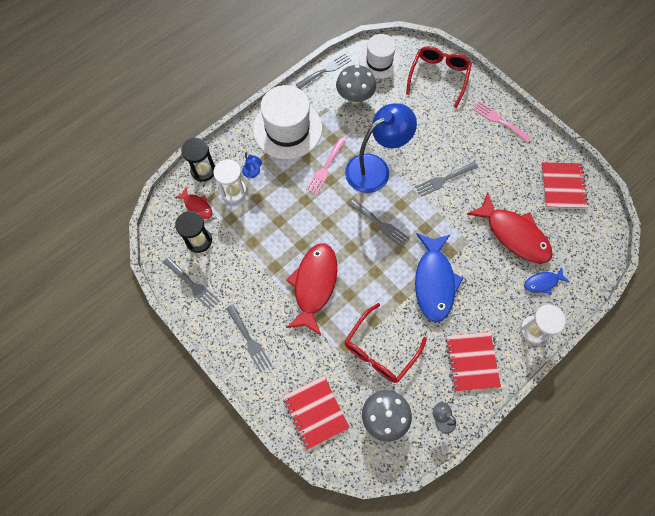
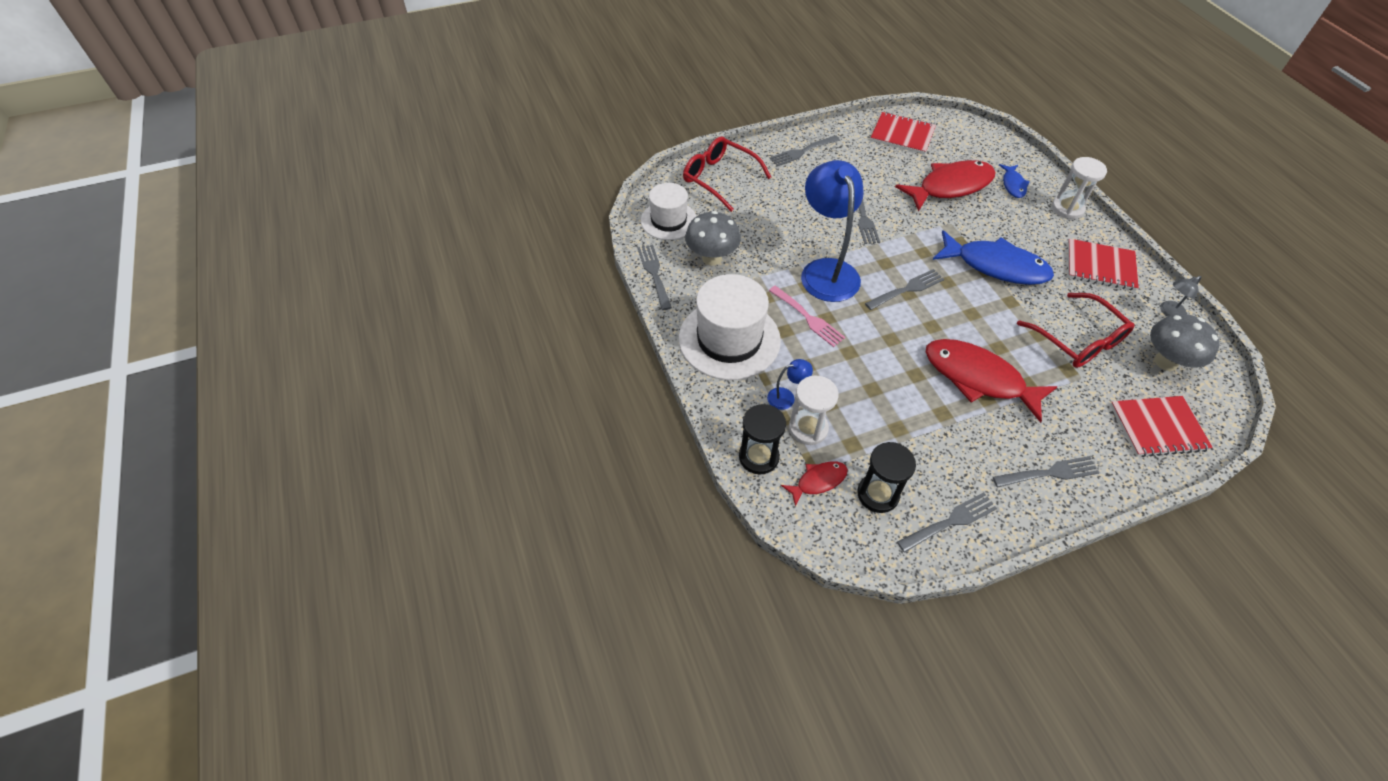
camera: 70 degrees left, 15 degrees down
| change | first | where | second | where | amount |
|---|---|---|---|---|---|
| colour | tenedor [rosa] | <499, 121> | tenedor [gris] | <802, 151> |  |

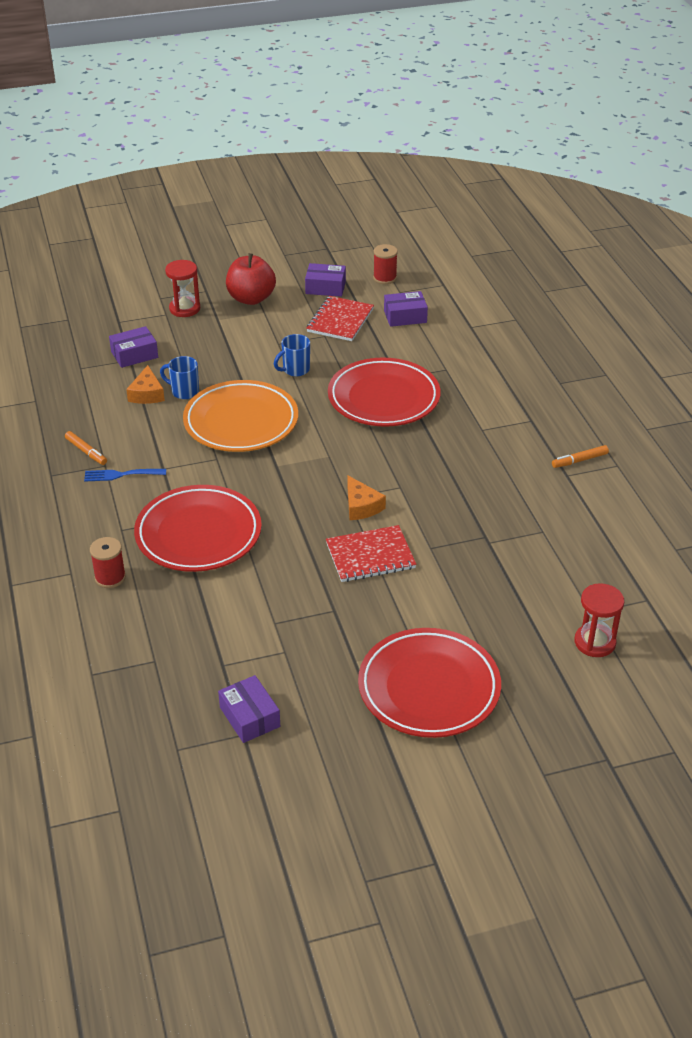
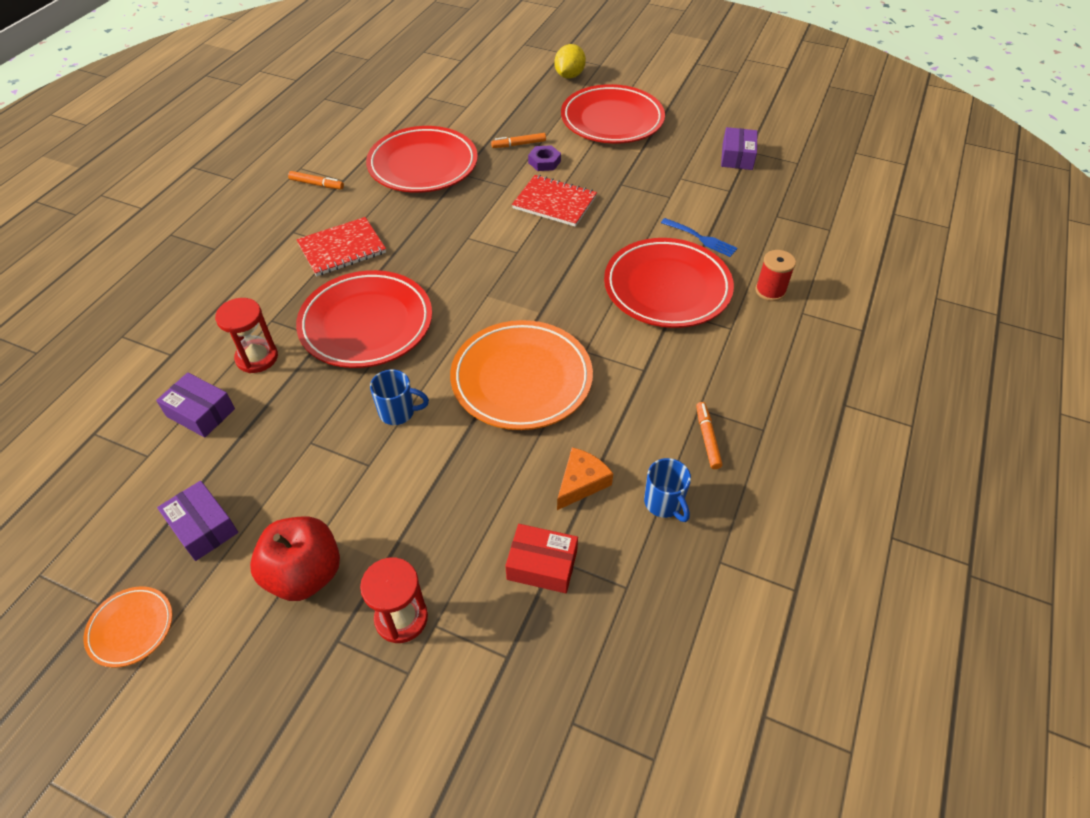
camera: 140 degrees left, 10 degrees up
| change | first | where | second | where | amount |
|---|---|---|---|---|---|
| missing | carrete [rojo] | <385, 278> |  |  |  |
| relocated | cuaderno [rojo] | <340, 320> |  | <342, 248> |  |
| colour | caja [morado] | <134, 354> | caja [rojo] | <542, 565> |  |
| relocated | taza [azul] | <184, 391> |  | <664, 503> |  |
| relocated | tenedor [azul] | <121, 475> |  | <701, 238> |  |
| missing | queso [naranja] | <361, 506> |  |  |  |
| relocated | reloj de arena [rojo] | <595, 642> |  | <257, 358> |  |
| appeared |  |  | limón [amarillo] | <569, 76> |  |
| appeared |  |  | plato [rojo] | <423, 165> |  |
| appeared |  |  | rotulador [naranja] | <518, 144> |  |
| appeared |  |  | tuerca [morado] | <544, 162> |  |
| appeared |  |  | plato [naranja] | <131, 628> |  |

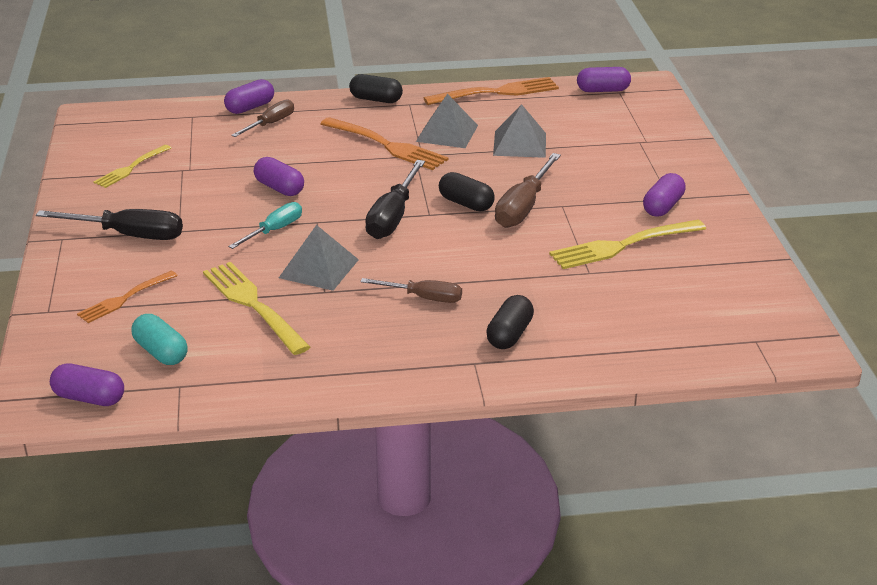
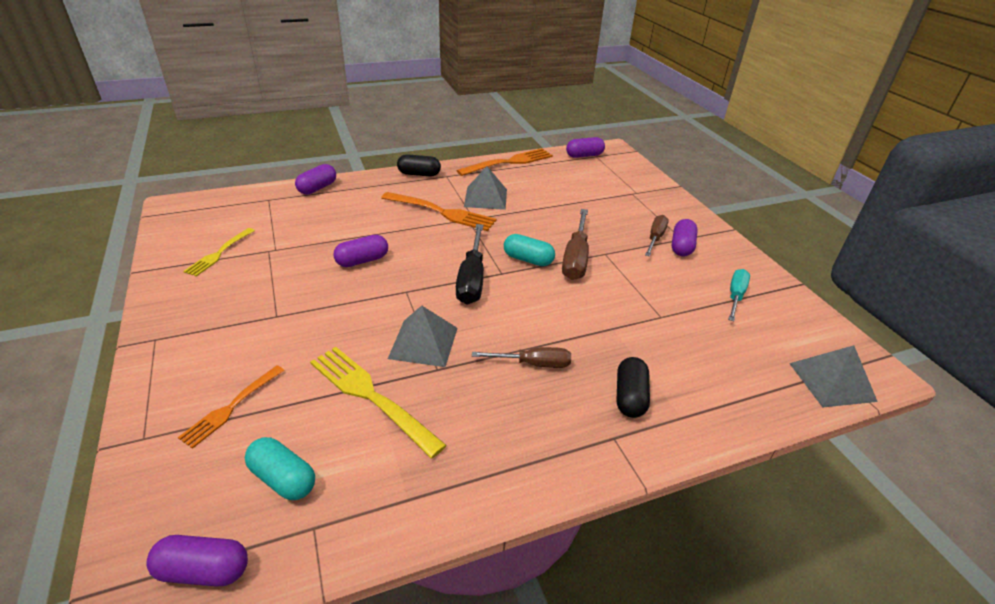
camera: 15 degrees left, 5 degrees up
| change | first | where | second | where | amount |
|---|---|---|---|---|---|
| relocated | destornillador [marrón] | <270, 124> |  | <655, 238> |  |
| relocated | pirámide [gris] | <520, 144> |  | <832, 381> |  |
| spun | cápsula [morado] | <279, 188> |  | <362, 260> | 60 degrees counterclockwise |
| colour | cápsula [negro] | <466, 204> | cápsula [turquesa] | <528, 260> |  |
| relocated | destornillador [turquesa] | <274, 230> |  | <735, 296> |  |
| missing | destornillador [negro] | <128, 235> |  |  |  |
| missing | tenedor [amarillo] | <623, 245> |  |  |  |

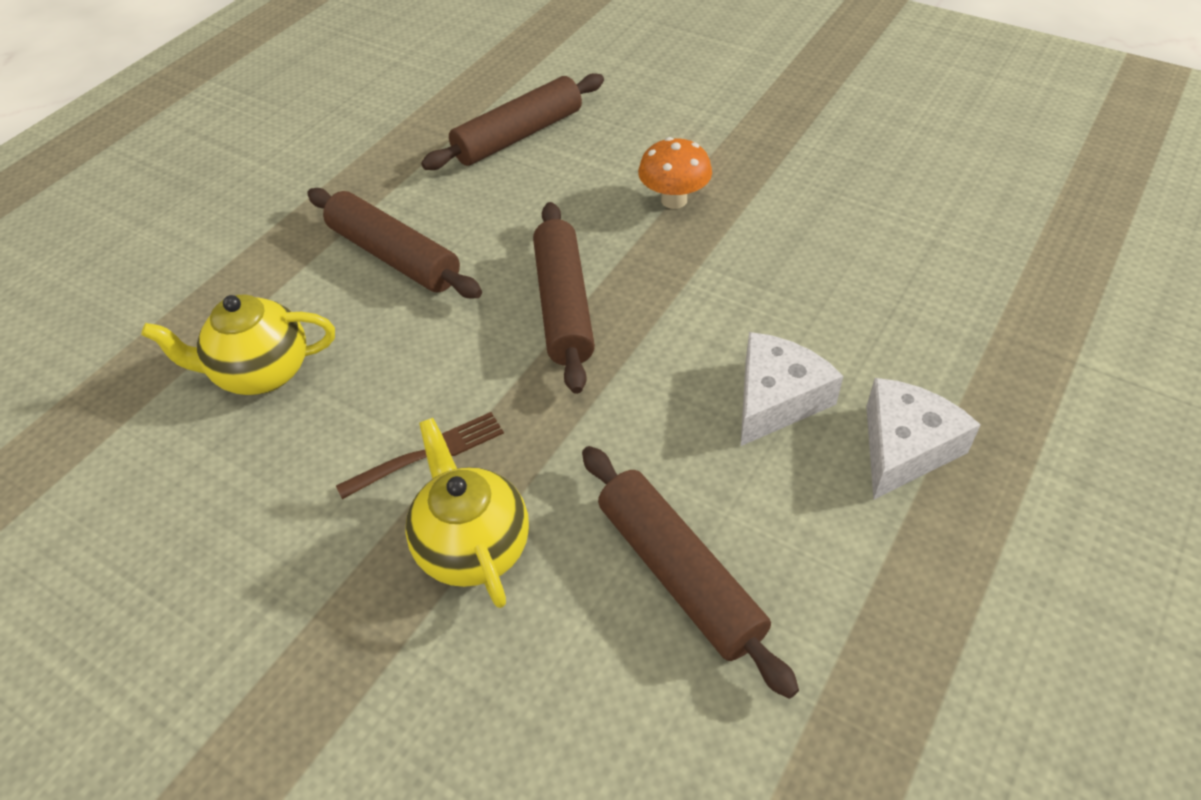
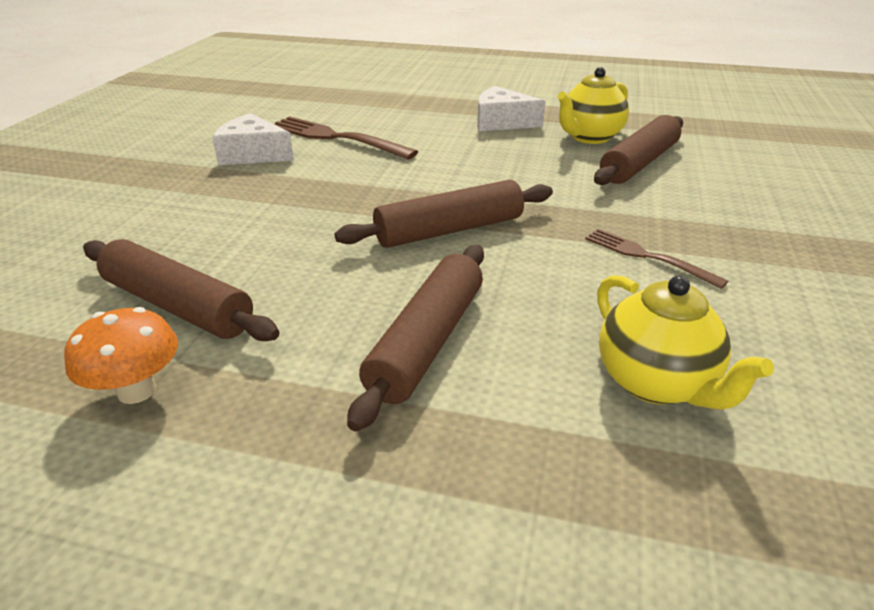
camera: 110 degrees left, 15 degrees down
| change | first | where | second | where | amount |
|---|---|---|---|---|---|
| relocated | seta [naranja] | <674, 200> |  | <137, 390> |  |
| relocated | queso [blanco] | <776, 399> |  | <253, 154> |  |
| relocated | tetera [amarillo] | <473, 547> |  | <589, 137> |  |
| appeared |  |  | tenedor [marrón] | <336, 138> |  |

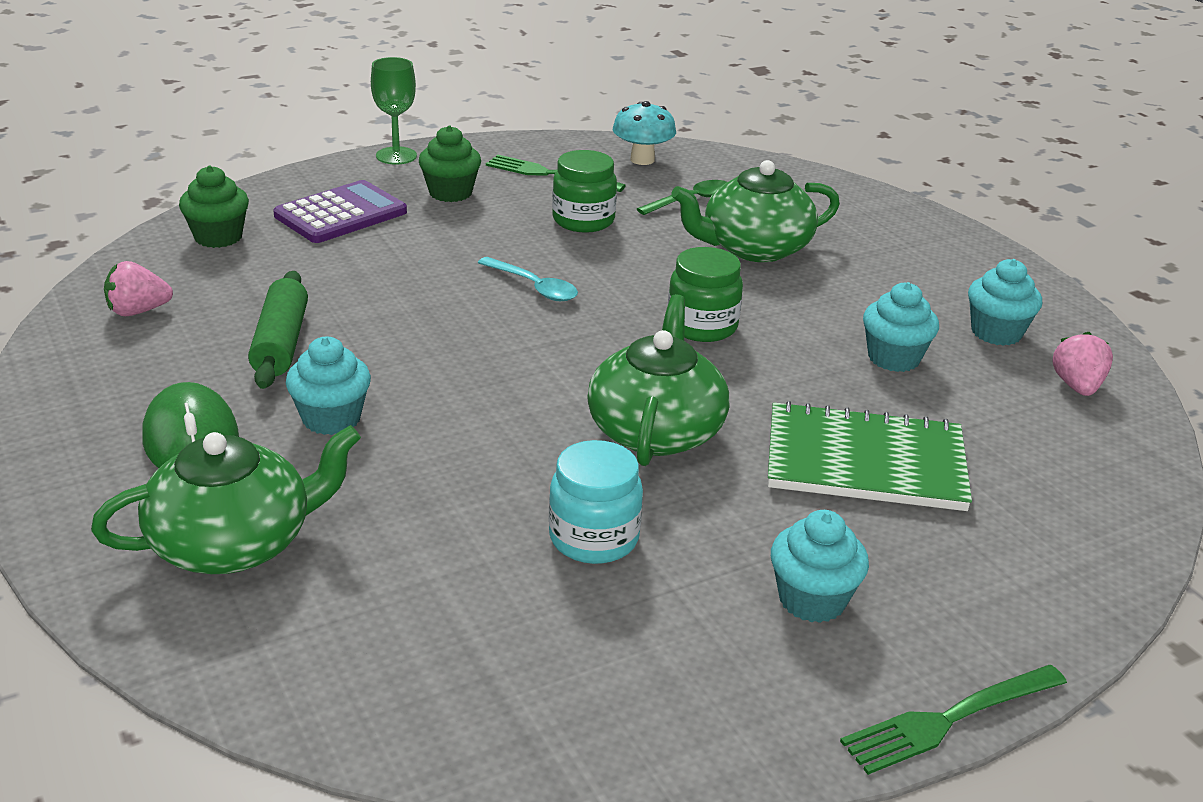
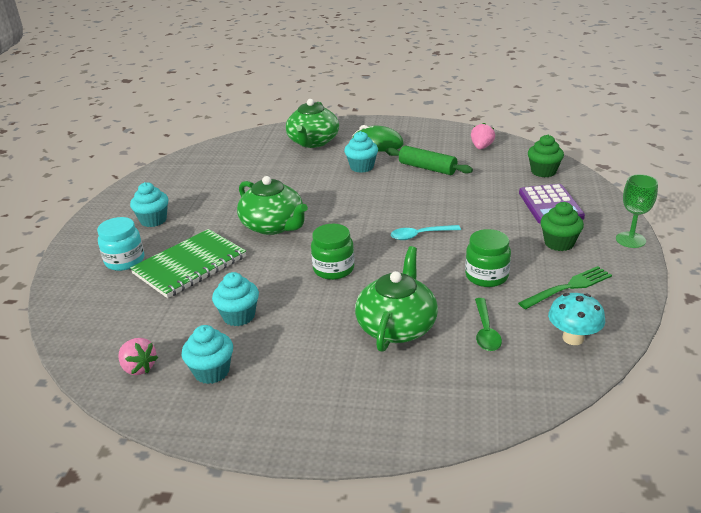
camera: 130 degrees right, 0 degrees up
| change | first | where | second | where | amount |
|---|---|---|---|---|---|
| relocated | tarro [turquesa] | <593, 538> |  | <125, 261> |  |
| missing | tenedor [verde] | <949, 719> |  |  |  |

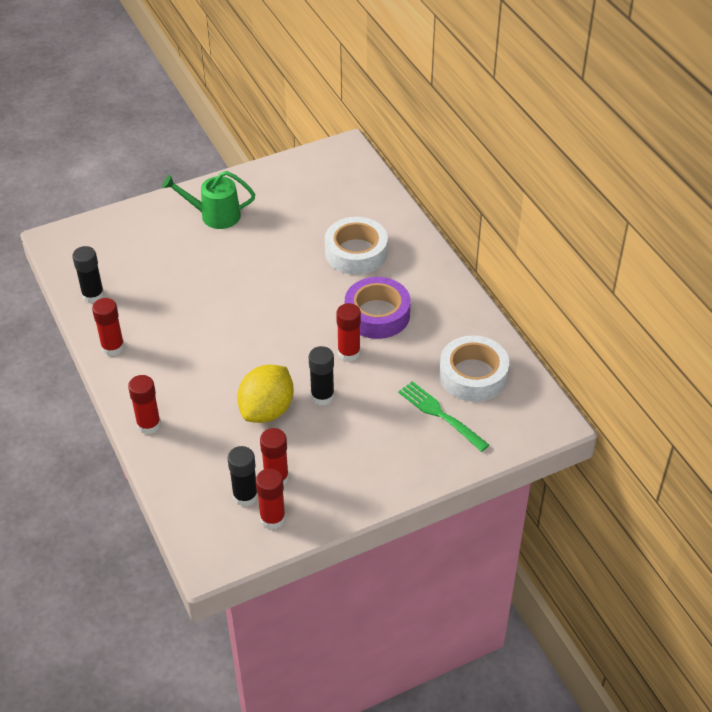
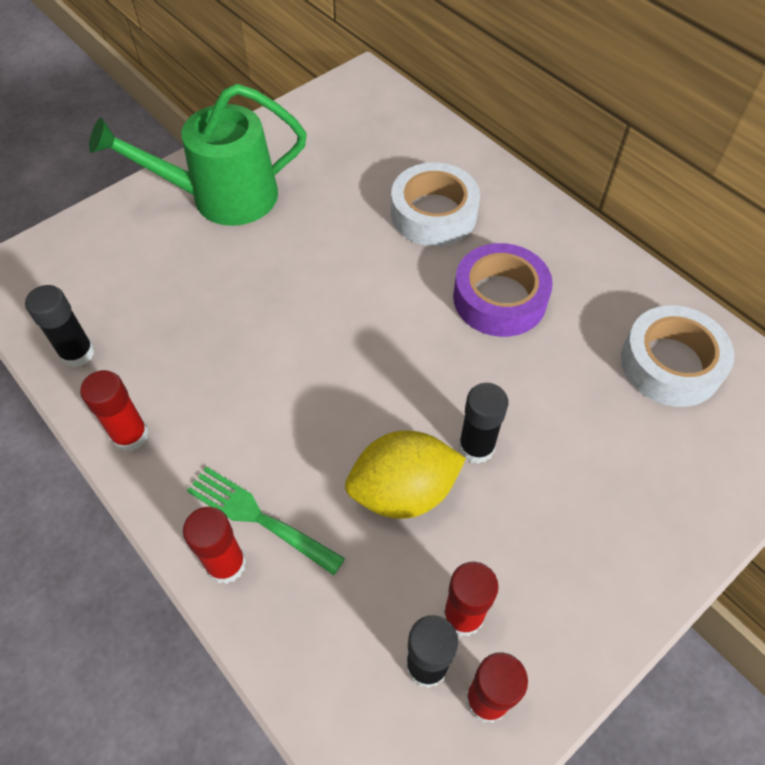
camera: 15 degrees left, 10 degrees up
| change | first | where | second | where | amount |
|---|---|---|---|---|---|
| size | regadera [verde] | <215, 215> |  | <223, 197> | x1.54 |
| missing | barra de pegamento [rojo] | <349, 353> |  |  |  |
| spun | limón [amarillo] | <267, 410> |  | <403, 491> | 60 degrees clockwise |
| relocated | tenedor [verde] | <441, 415> |  | <260, 518> |  |

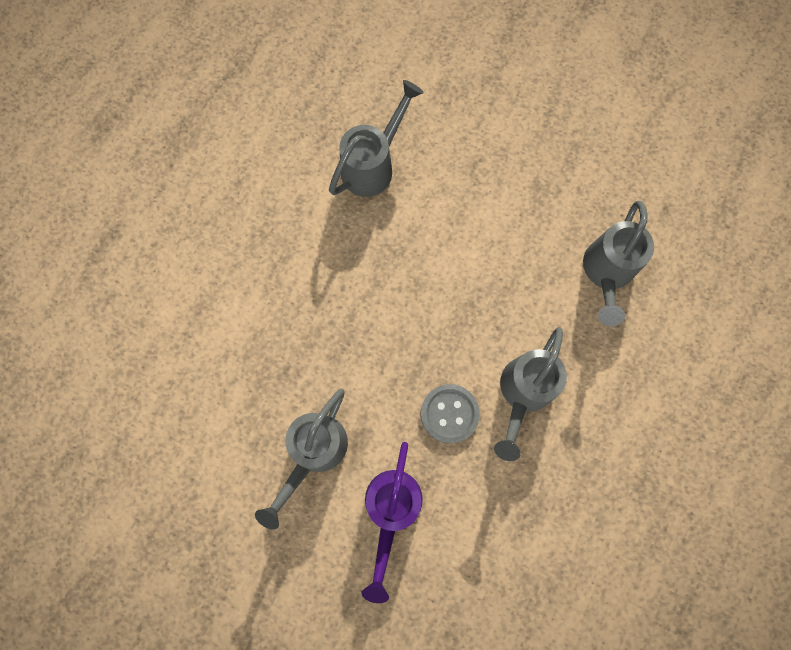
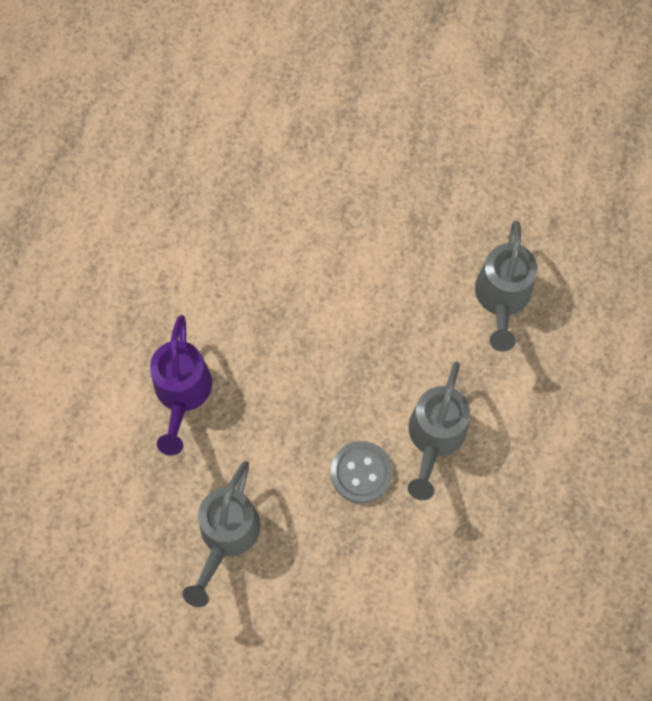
camera: 10 degrees left, 5 degrees down
| change | first | where | second | where | amount |
|---|---|---|---|---|---|
| missing | regadera [gris] | <373, 165> |  |  |  |
| relocated | regadera [morado] | <391, 511> |  | <182, 395> |  |

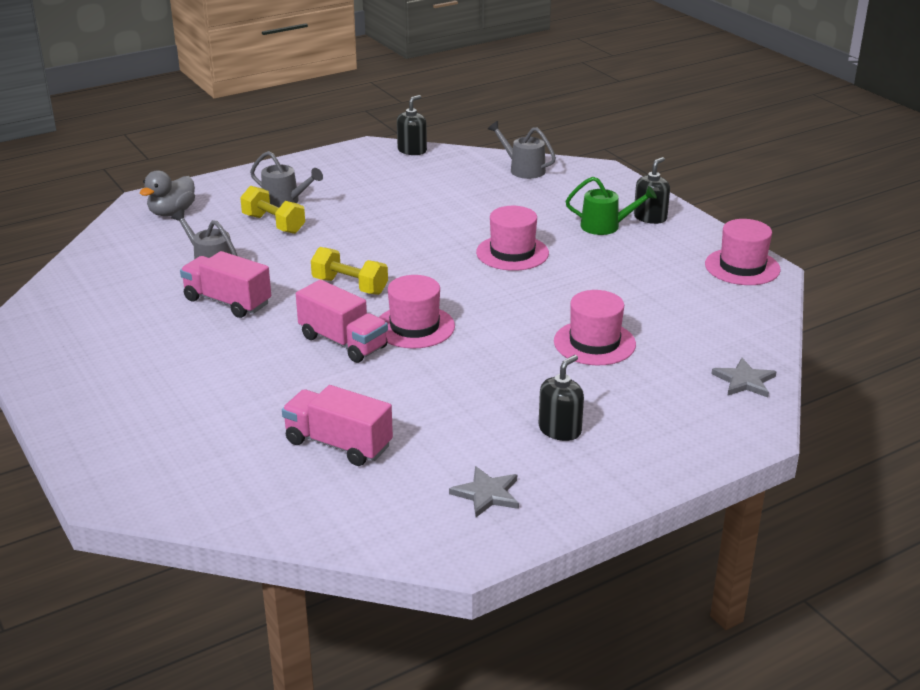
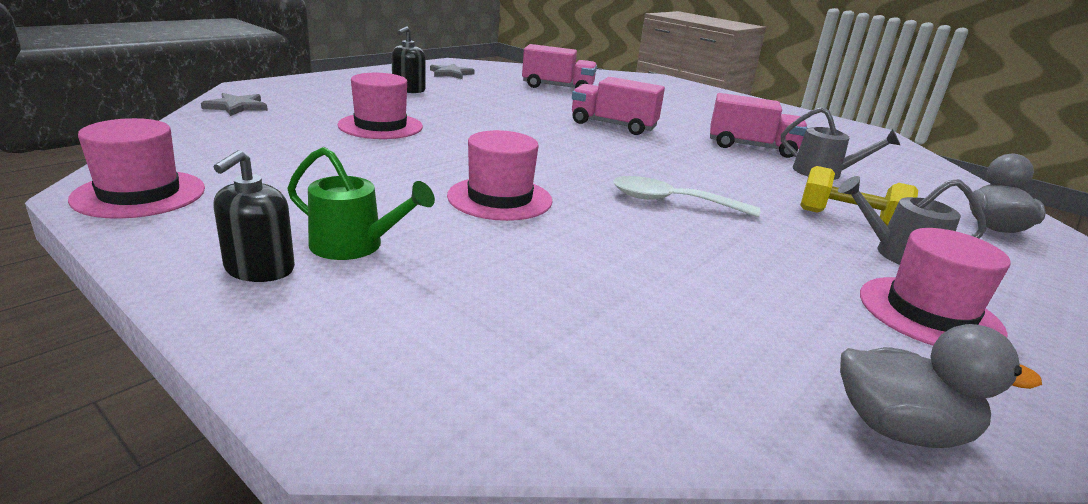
camera: 160 degrees right, 5 degrees down
| change | first | where | second | where | amount |
|---|---|---|---|---|---|
| exchanged | dispensador de jabón [negro] | <412, 150> | pato [gris] | <900, 429> |  |
| missing | regadera [gris] | <523, 169> |  |  |  |
| spun | regadera [verde] | <606, 226> |  | <355, 246> | 150 degrees counterclockwise |
| missing | mancuerna [amarillo] | <350, 286> |  |  |  |
| relocated | sombrero [rosa] | <414, 327> |  | <929, 313> |  |
| appeared |  |  | cuchara [blanco] | <672, 202> |  |

